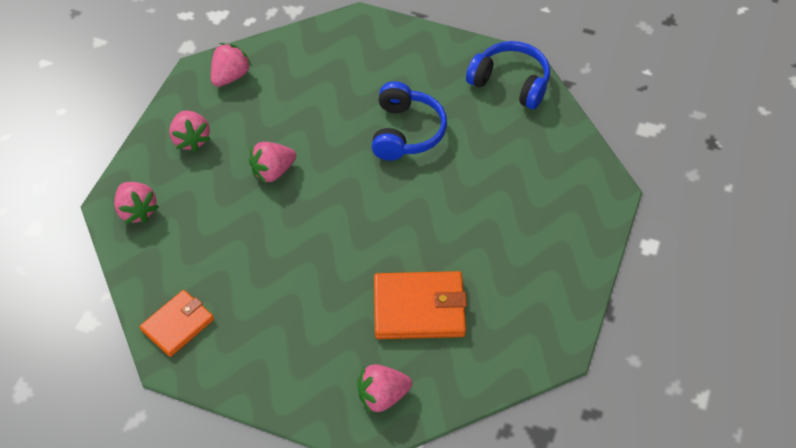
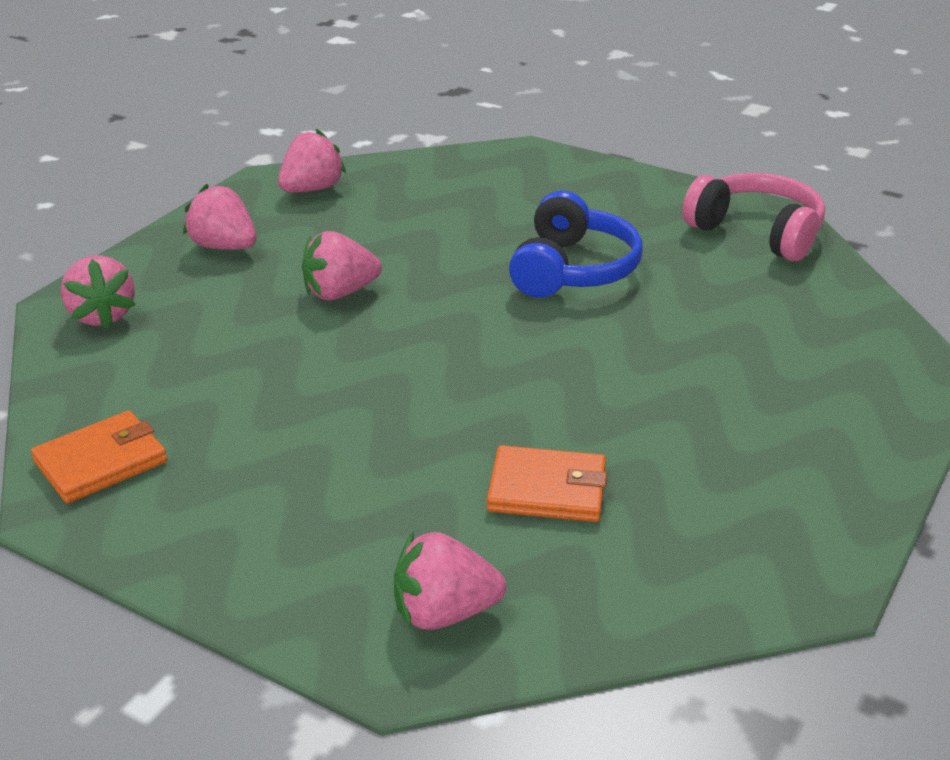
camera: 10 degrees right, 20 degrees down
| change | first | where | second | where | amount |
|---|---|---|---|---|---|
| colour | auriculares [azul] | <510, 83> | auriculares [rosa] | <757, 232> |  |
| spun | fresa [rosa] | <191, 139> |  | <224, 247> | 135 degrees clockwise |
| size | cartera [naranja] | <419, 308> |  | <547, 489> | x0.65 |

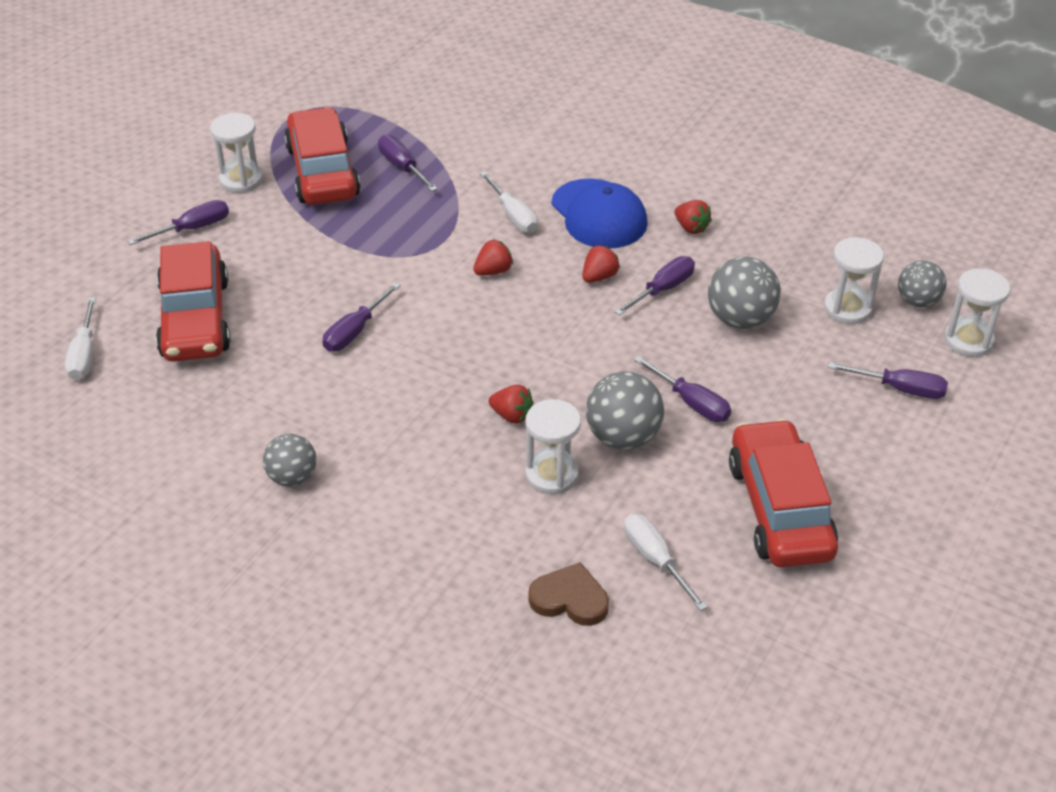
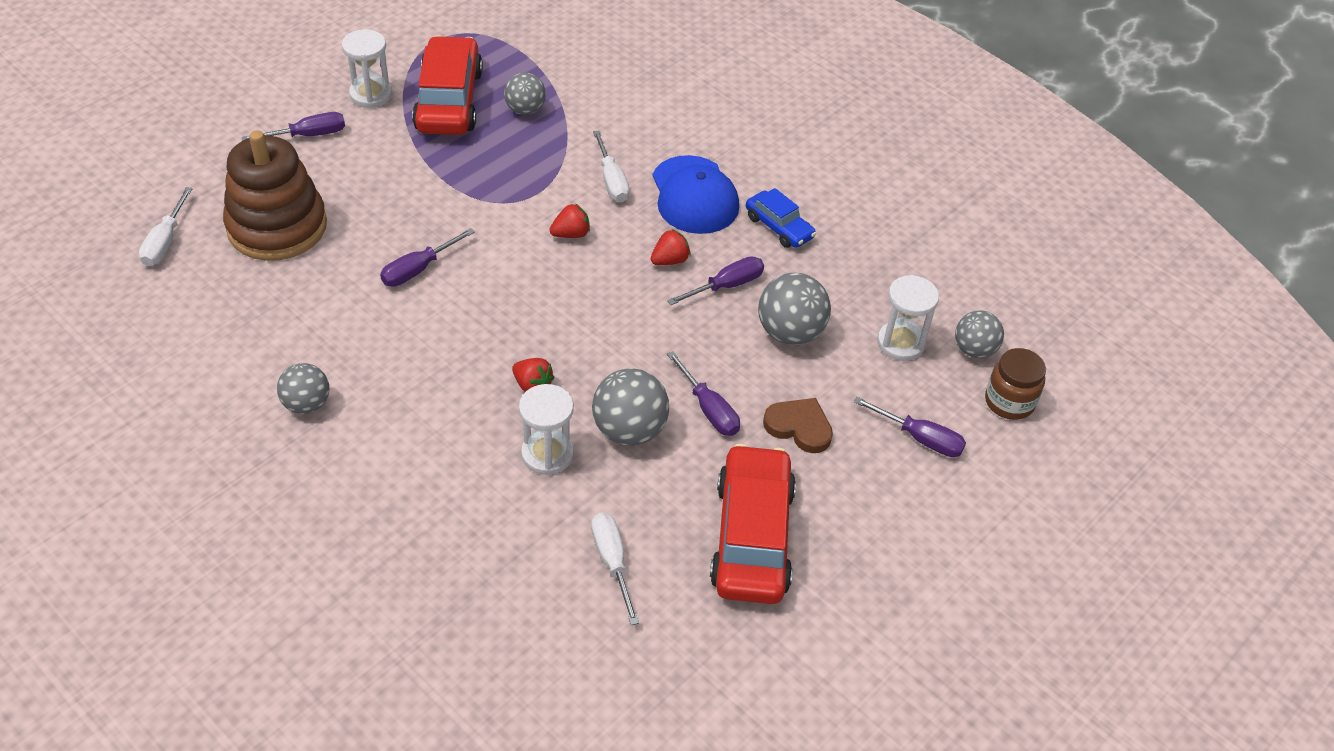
camera: 10 degrees right, 5 degrees up
| change | first | where | second | where | amount |
|---|---|---|---|---|---|
| exchanged | destornillador [morado] | <402, 167> | pelota [gris] | <525, 110> |  |
| exchanged | fresa [rojo] | <691, 228> | coche [azul] | <779, 227> |  |
| exchanged | coche [rojo] | <195, 319> | juguete apilable [marrón] | <277, 227> |  |
| exchanged | reloj de arena [blanco] | <968, 340> | tarro [marrón] | <1009, 402> |  |
| relocated | corazón [marrón] | <570, 599> |  | <799, 427> |  |

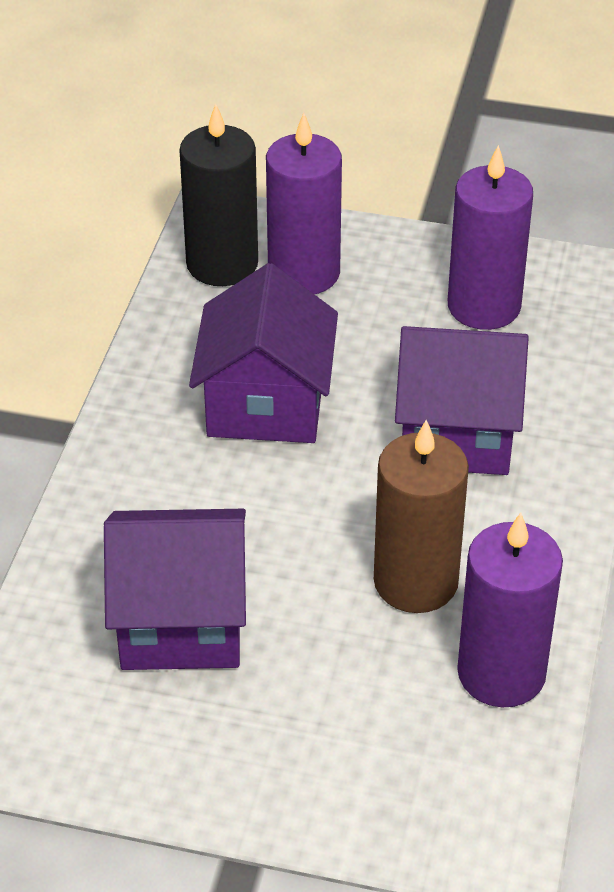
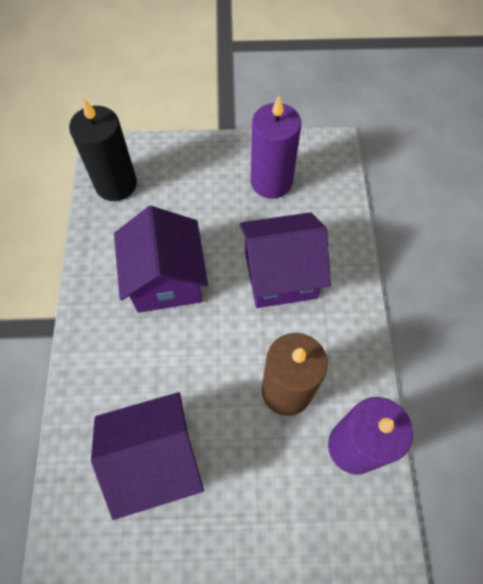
camera: 15 degrees left, 20 degrees up
| change | first | where | second | where | amount |
|---|---|---|---|---|---|
| missing | vela [morado] | <303, 273> |  |  |  |

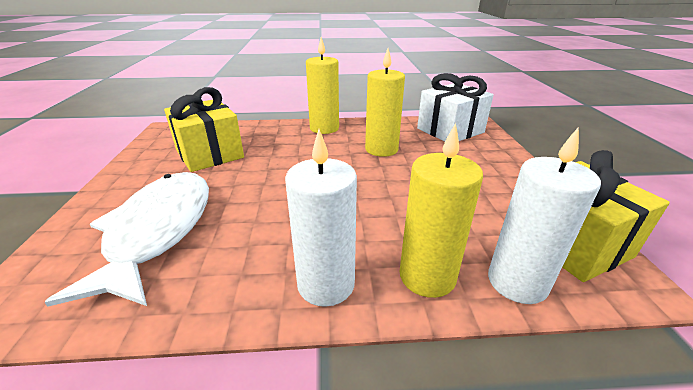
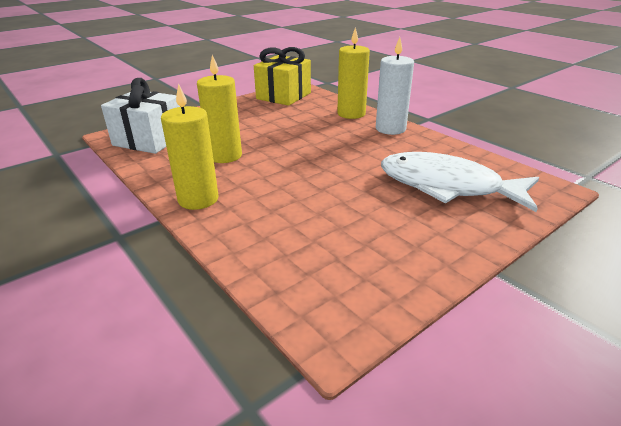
camera: 125 degrees left, 0 degrees up
| change | first | where | second | where | amount |
|---|---|---|---|---|---|
| missing | regalo [amarillo] | <209, 154> |  |  |  |
| missing | vela [blanco] | <517, 282> |  |  |  |
| spun | pez [blanco] | <158, 231> |  | <447, 186> | 60 degrees clockwise |

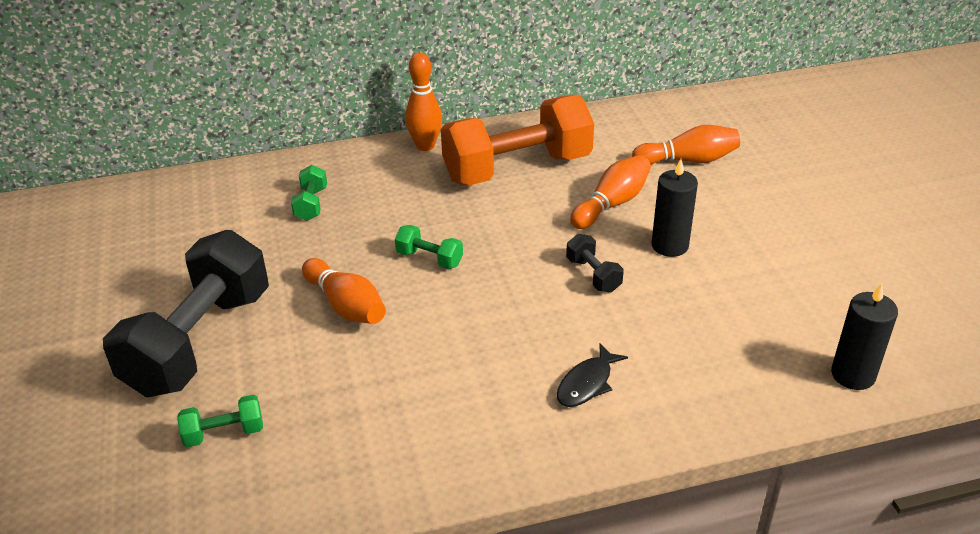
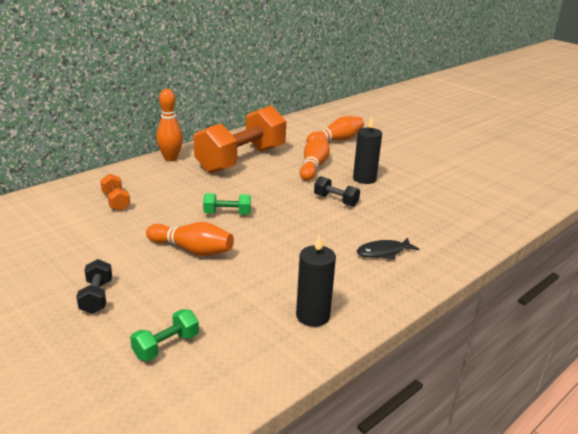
camera: 30 degrees left, 10 degrees down
| change | first | where | second | where | amount |
|---|---|---|---|---|---|
| colour | mancuerna [verde] | <311, 204> | mancuerna [naranja] | <116, 201> |  |
| size | mancuerna [negro] | <199, 342> |  | <96, 297> | x0.41 |
| relocated | vela [negro] | <853, 375> |  | <313, 316> |  |
| spun | pez [negro] | <587, 383> |  | <383, 252> | 60 degrees clockwise |

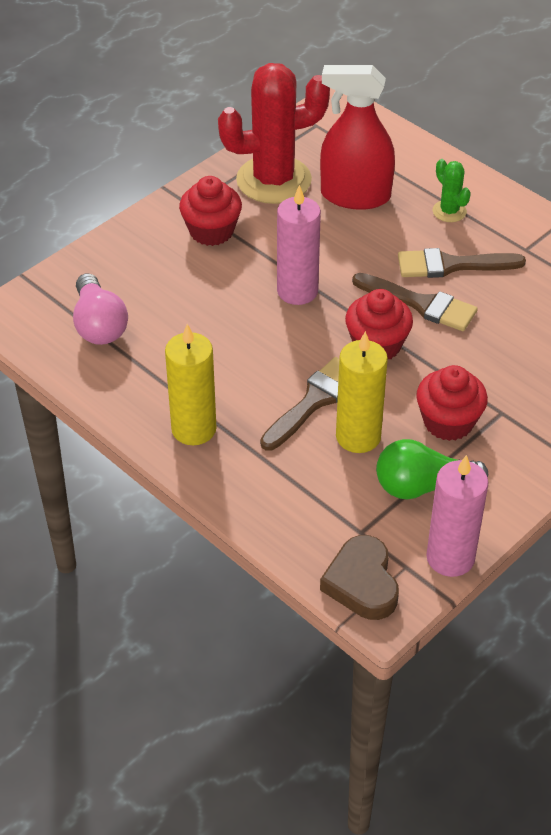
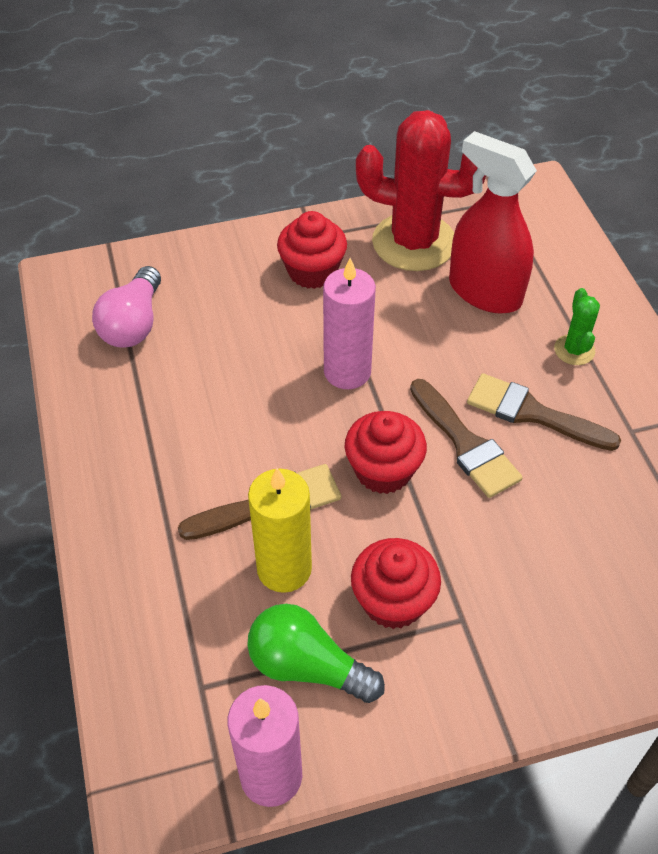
camera: 30 degrees right, 5 degrees up
| change | first | where | second | where | amount |
|---|---|---|---|---|---|
| missing | vela [amarillo] | <194, 429> |  |  |  |
| missing | corazón [marrón] | <362, 583> |  |  |  |

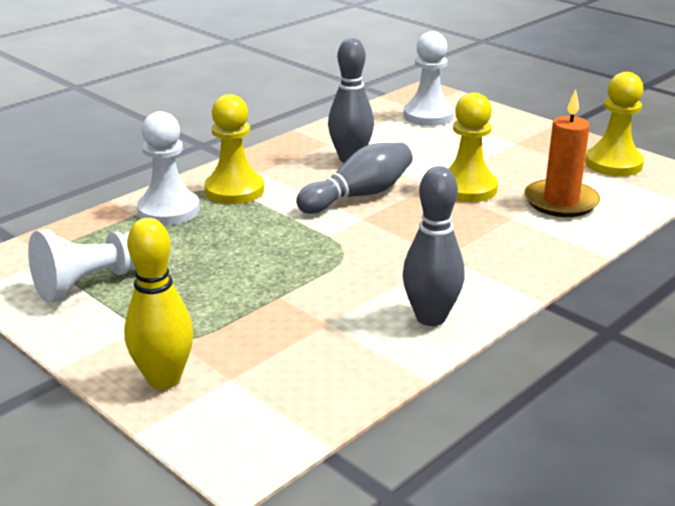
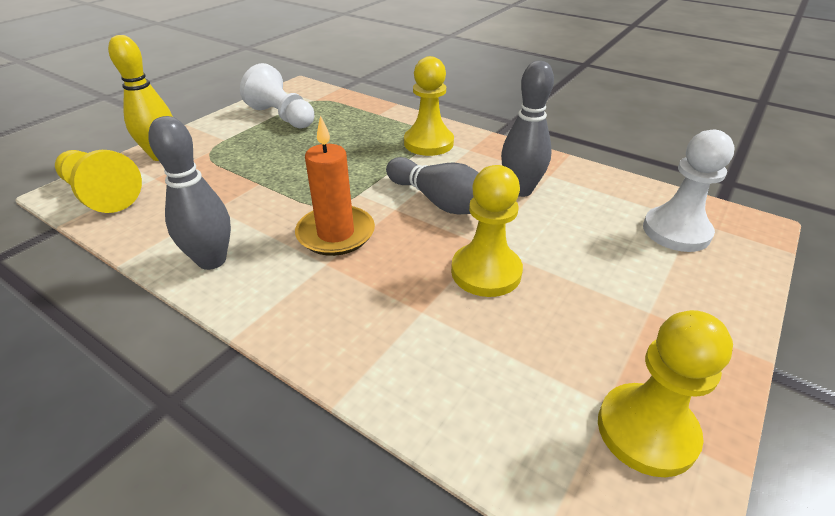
camera: 80 degrees right, 10 degrees up
| change | first | where | second | where | amount |
|---|---|---|---|---|---|
| relocated | vela [naranja] | <561, 202> |  | <336, 234> |  |
| missing | peón [blanco] | <168, 210> |  |  |  |
| appeared |  |  | peón [amarillo] | <101, 194> |  |

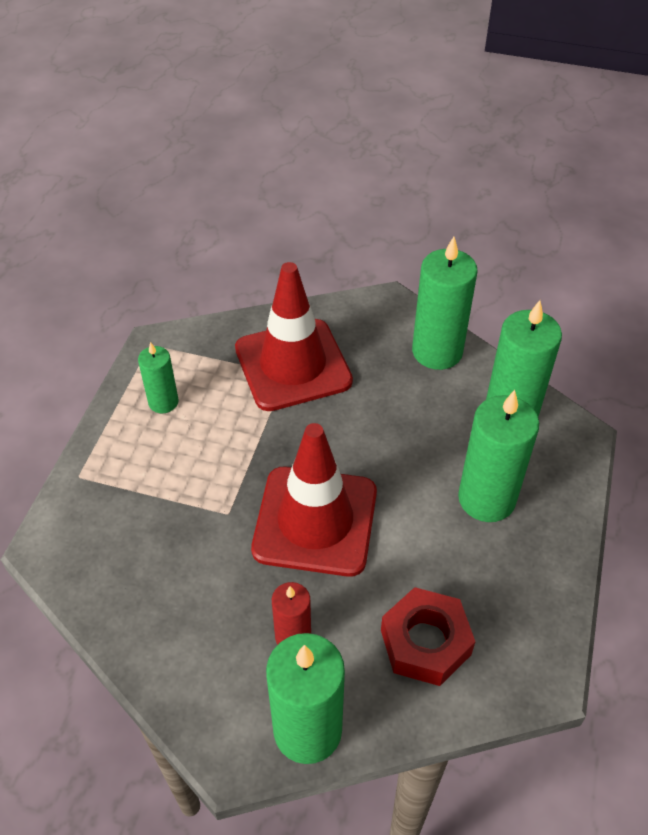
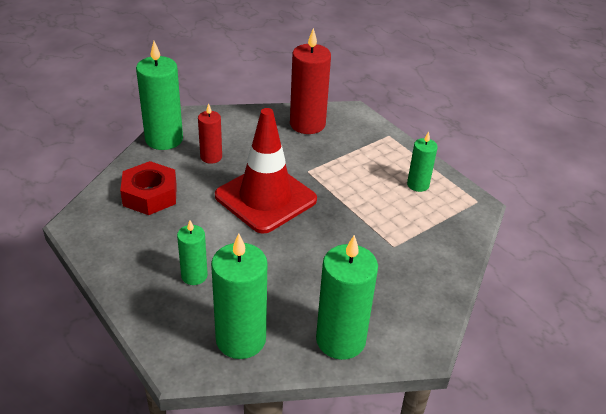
camera: 125 degrees right, 10 degrees down
| change | first | where | second | where | amount |
|---|---|---|---|---|---|
| missing | cono de tráfico [rojo] | <293, 365> |  |  |  |
| size | vela [verde] | <486, 498> |  | <194, 276> | x0.57 |
| appeared |  |  | vela [rojo] | <307, 124> |  |

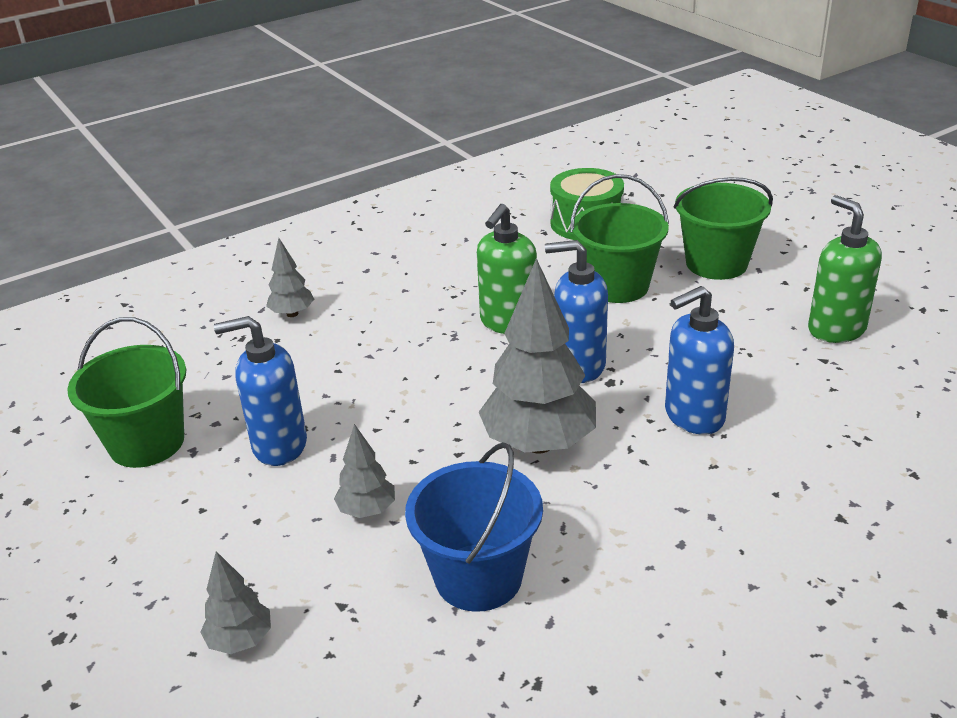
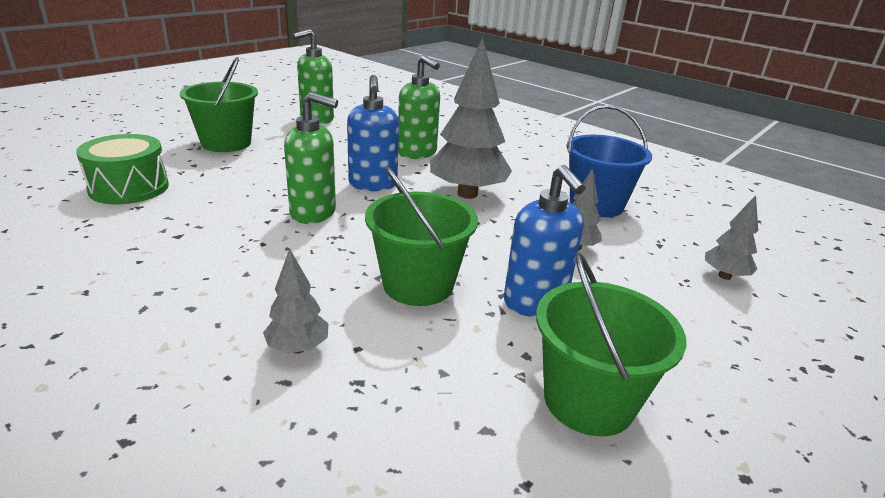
camera: 110 degrees left, 5 degrees down
| change | first | where | second | where | amount |
|---|---|---|---|---|---|
| relocated | balde [verde] | <617, 286> |  | <418, 285> |  |
| colour | dispensador de jabón [azul] | <693, 416> | dispensador de jabón [verde] | <417, 153> |  |

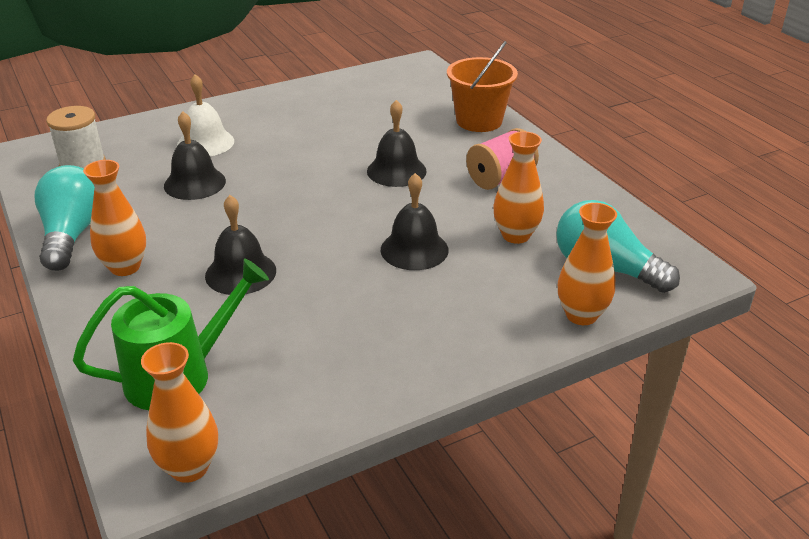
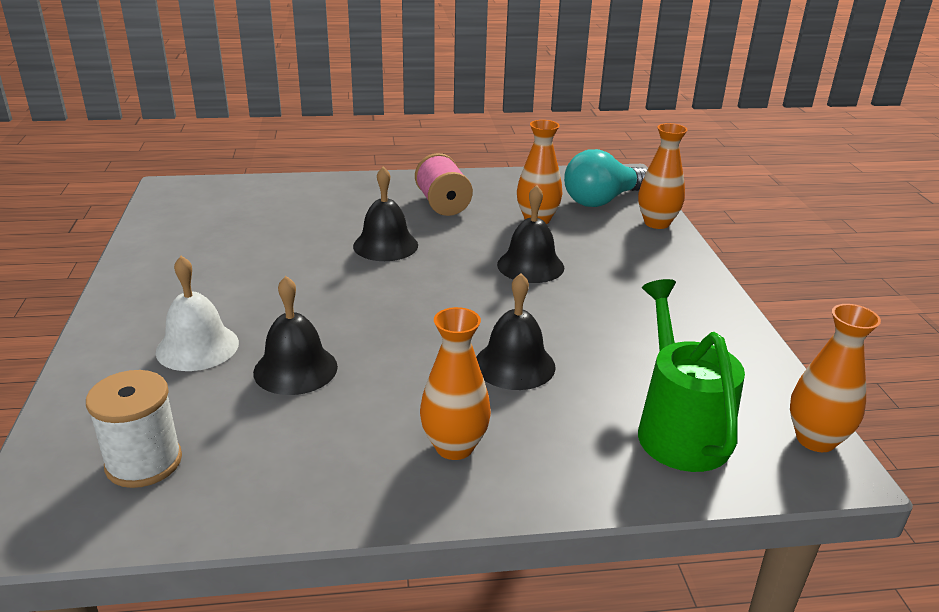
camera: 70 degrees left, 5 degrees down
| change | first | where | second | where | amount |
|---|---|---|---|---|---|
| missing | balde [naranja] | <479, 121> |  |  |  |
| missing | bombilla [turquesa] | <72, 235> |  |  |  |

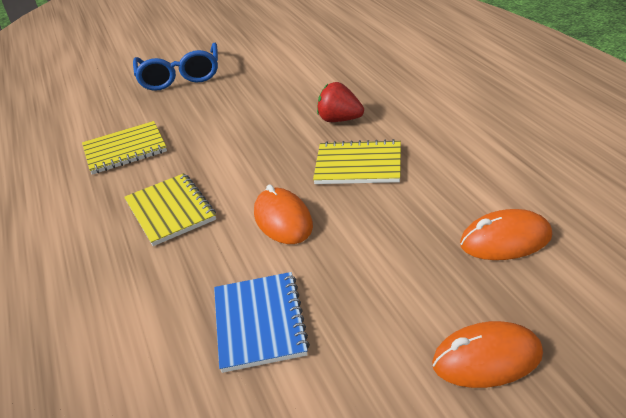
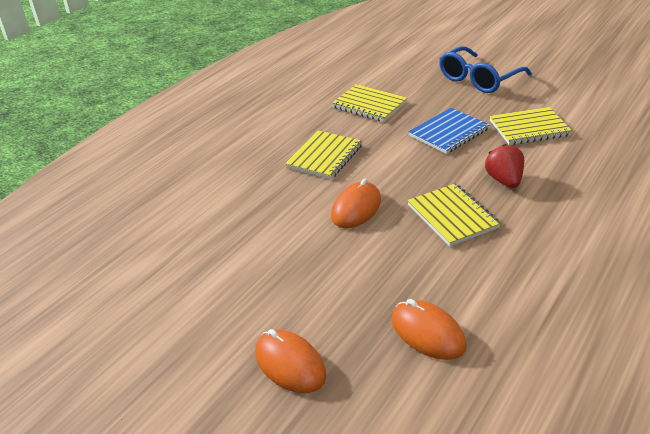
camera: 55 degrees right, 0 degrees up
| change | first | where | second | where | amount |
|---|---|---|---|---|---|
| relocated | cuaderno [azul] | <259, 323> |  | <448, 132> |  |
| appeared |  |  | cuaderno [amarillo] | <529, 128> |  |

